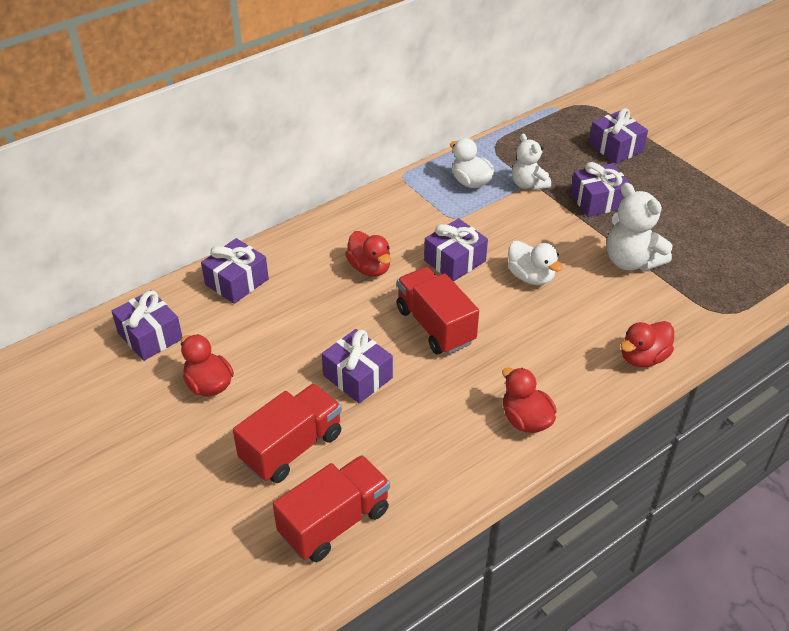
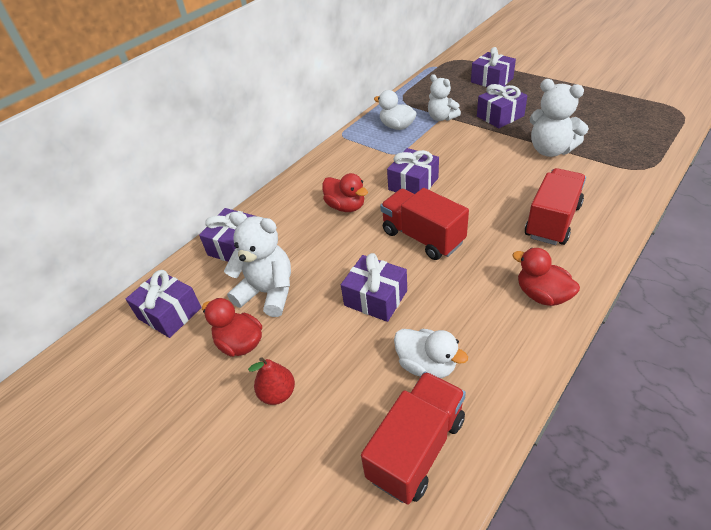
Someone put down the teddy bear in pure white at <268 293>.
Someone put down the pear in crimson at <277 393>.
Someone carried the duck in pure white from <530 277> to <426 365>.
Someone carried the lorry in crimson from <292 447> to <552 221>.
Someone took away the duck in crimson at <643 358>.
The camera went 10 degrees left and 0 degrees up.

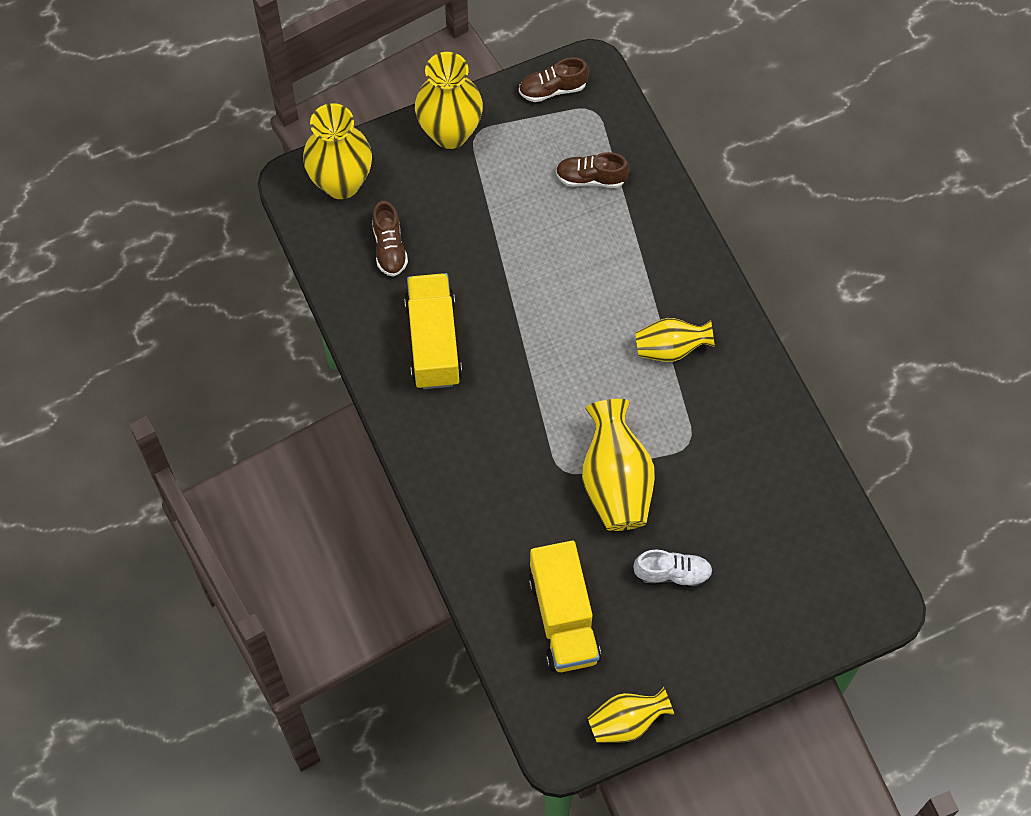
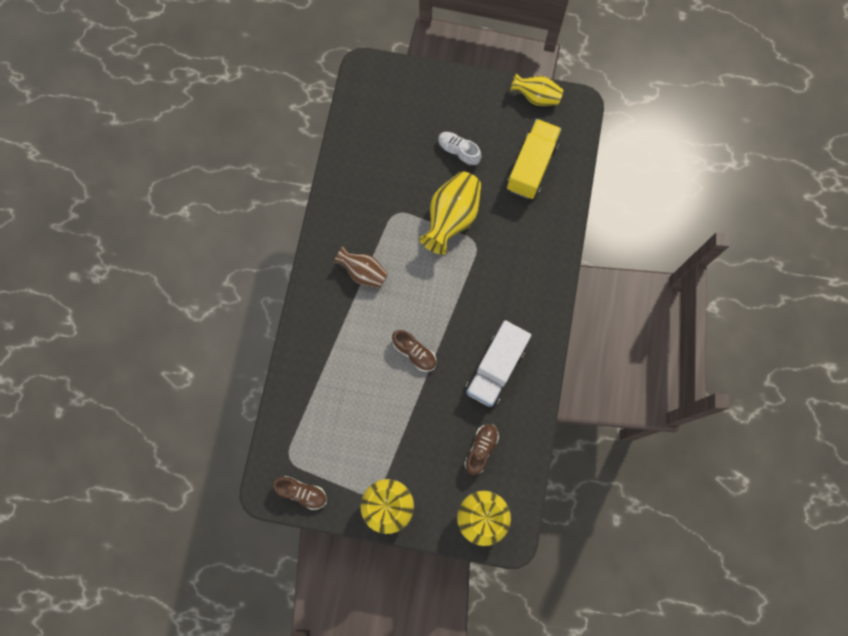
Someone repainted the flower vase in bright yellow at <671 348>, which became the flower vase in brown at <363 272>.
Someone carried the sneaker in brown from <591 178> to <414 353>.
Someone repainted the lorry in bright yellow at <433 342>, which became the lorry in pure white at <495 368>.
The camera went 145 degrees left and 10 degrees up.

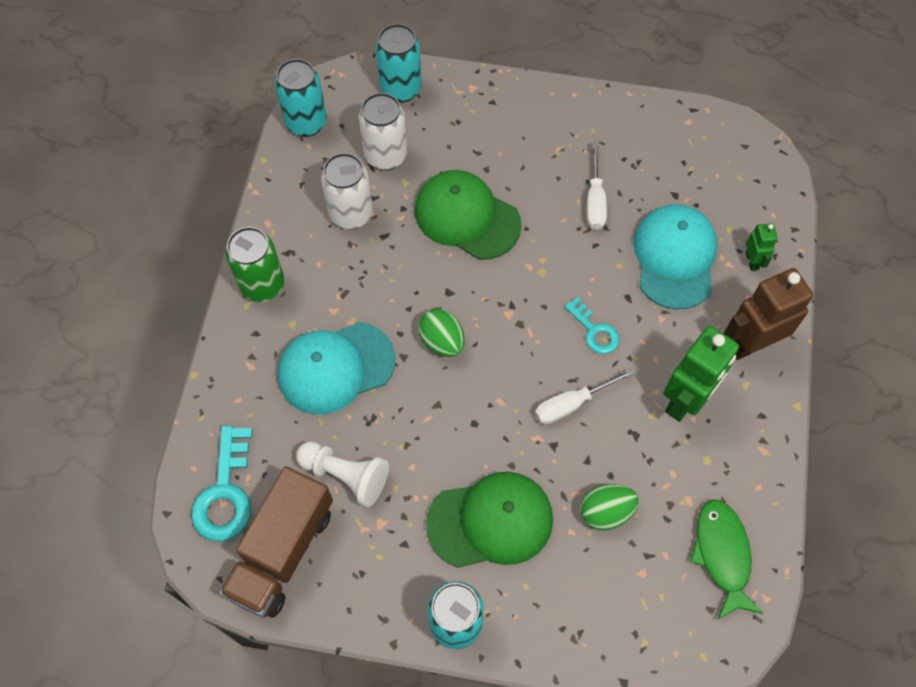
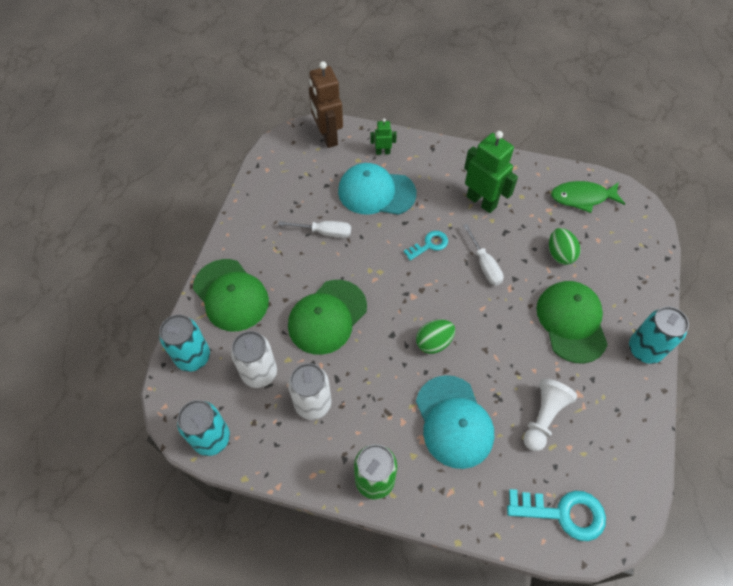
Someone put down the peaked cap in emerald at <231 295>.
Someone carried the toy robot in brown from <750 344> to <327 137>.
Someone took away the lorry in brown at <282 551>.
The camera went 85 degrees left and 5 degrees down.

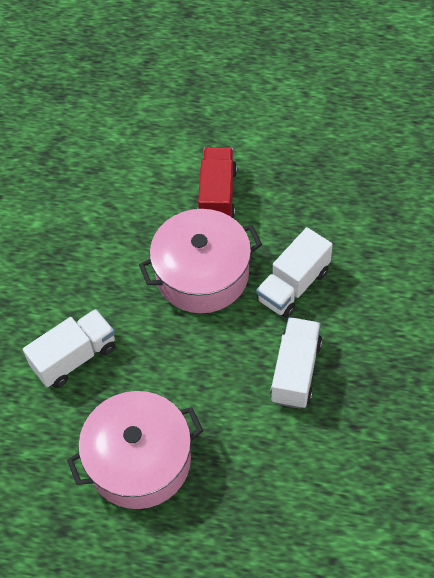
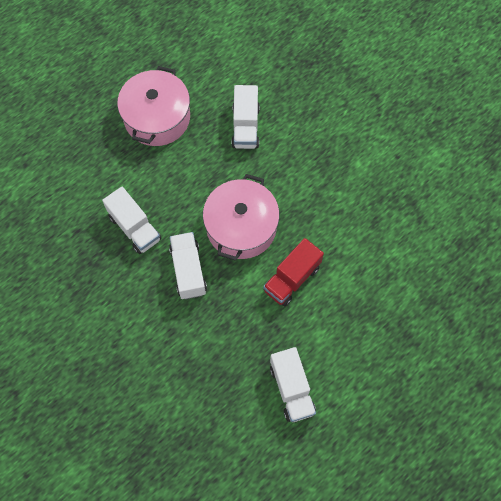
Someone rotated the lorry in crimson at <217 195> by 90 degrees clockwise.
Someone put down the lorry in pure white at <291 389>.
The camera went 125 degrees right and 10 degrees up.

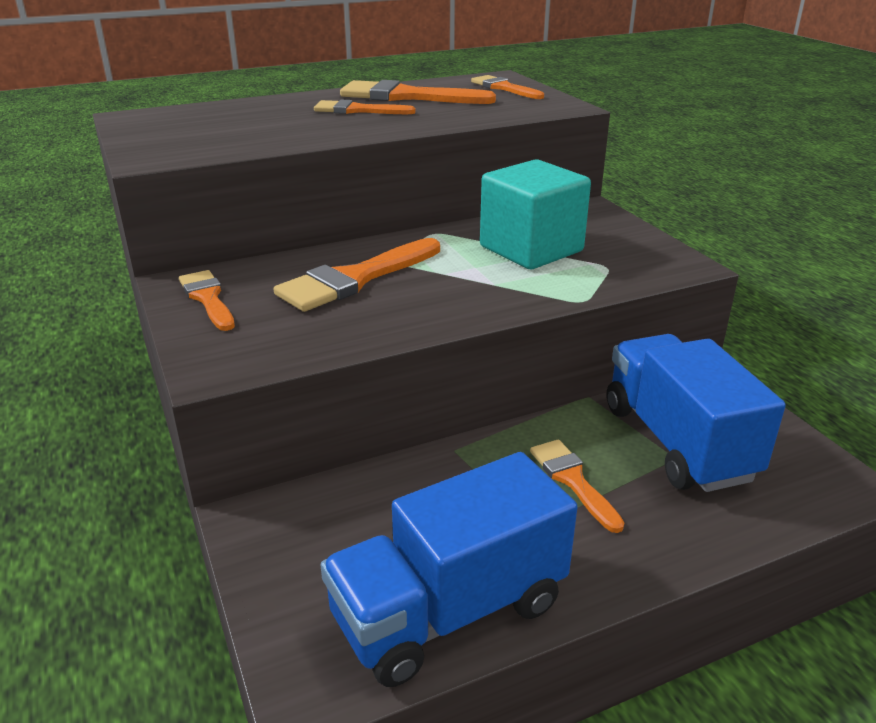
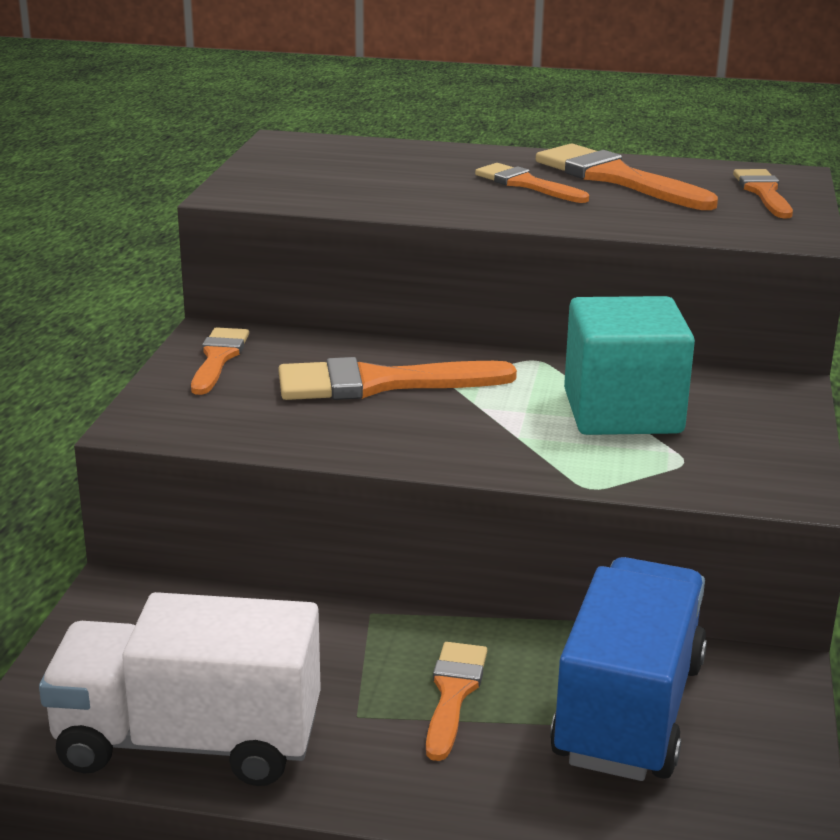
Someone repainted the lorry in royal blue at <449 611>, which became the lorry in pure white at <188 742>.
The camera went 35 degrees right and 5 degrees down.

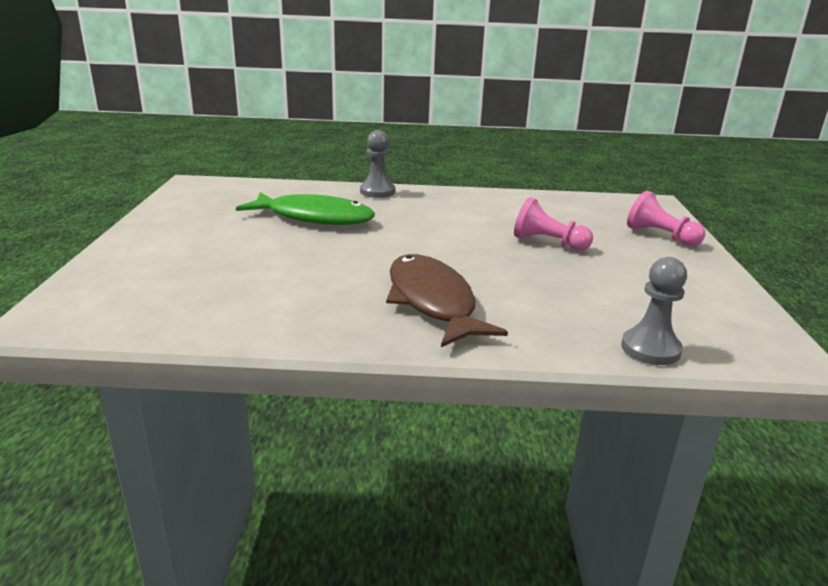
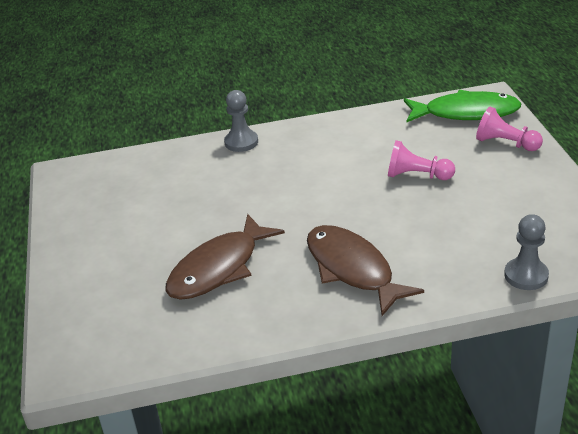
Someone put down the toy fish in brown at <219 268>.
Someone carried the toy fish in emerald from <314 217> to <466 113>.
The camera went 10 degrees left and 10 degrees up.

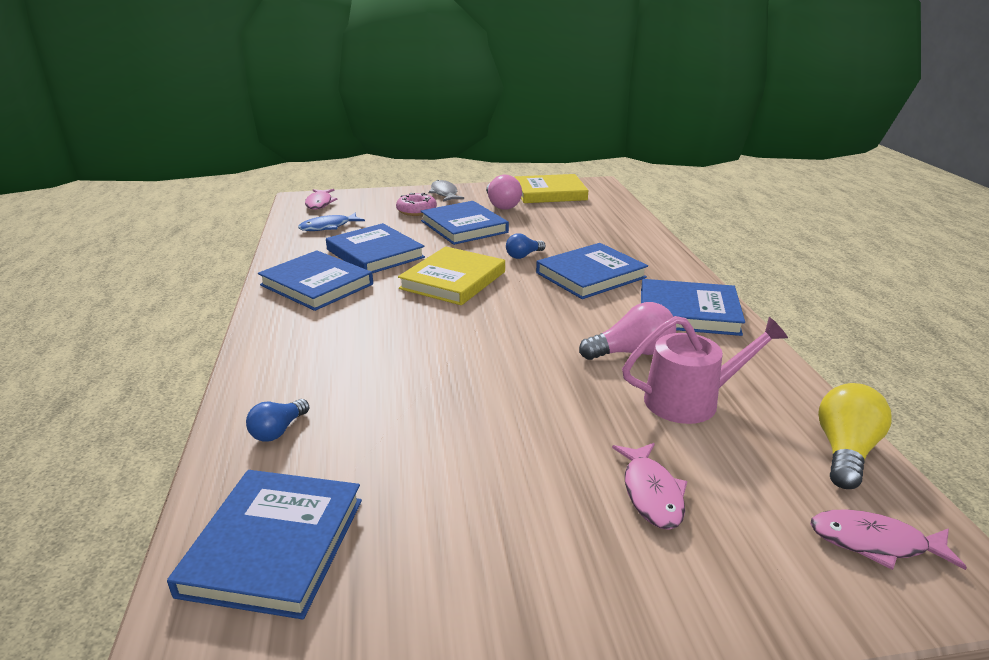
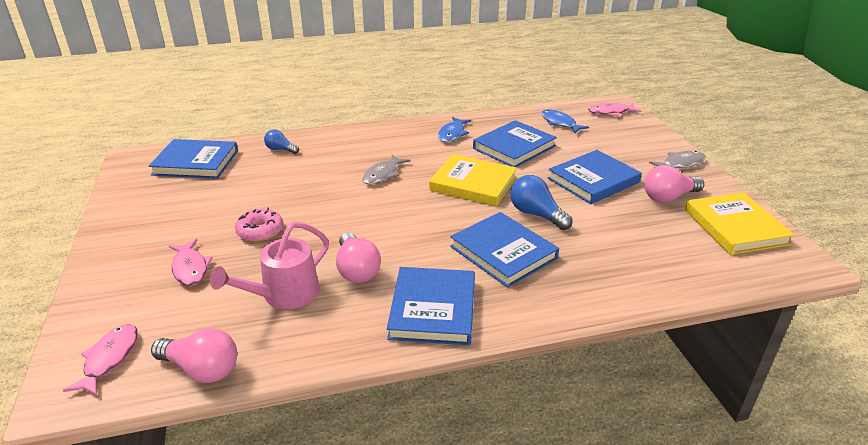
Someone repainted the light bulb in bright yellow at <845 451>, which became the light bulb in rose-pink at <202 369>.
Someone rotated the toy fish in rose-pink at <651 493> by 105 degrees counterclockwise.
Someone rotated the watering can in rose-pink at <690 400> by 60 degrees clockwise.
Someone carried the doughnut in rose-pink from <416 211> to <260 231>.
Someone put down the toy fish in gray at <383 174>.
Someone swapped the hardback in royal blue at <317 285> for the toy fish in royal blue at <452 134>.
Someone scaled the light bulb in royal blue at <523 256> by 1.60.
The camera went 85 degrees right and 5 degrees up.

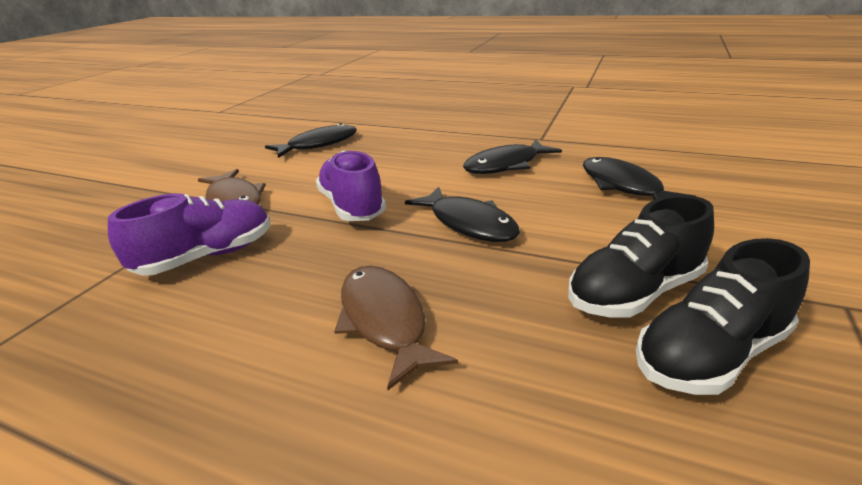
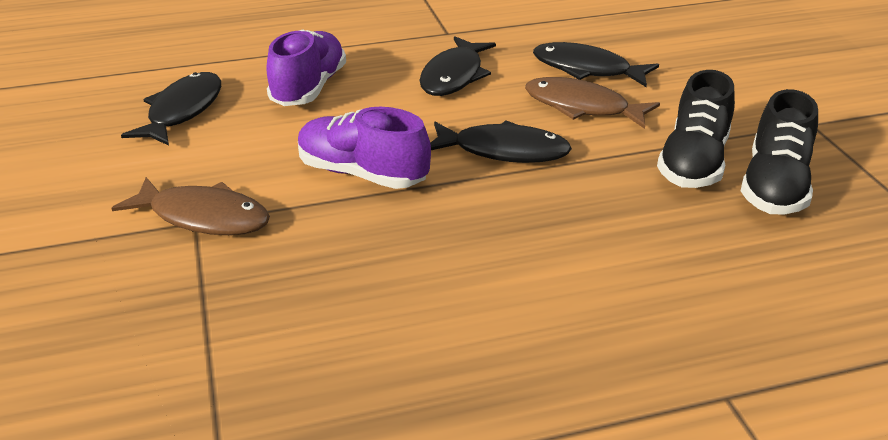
Someone carried the sneaker in purple from <207 256> to <309 88>.
Someone carried the toy fish in brown from <385 321> to <582 107>.
The camera went 40 degrees left and 5 degrees up.

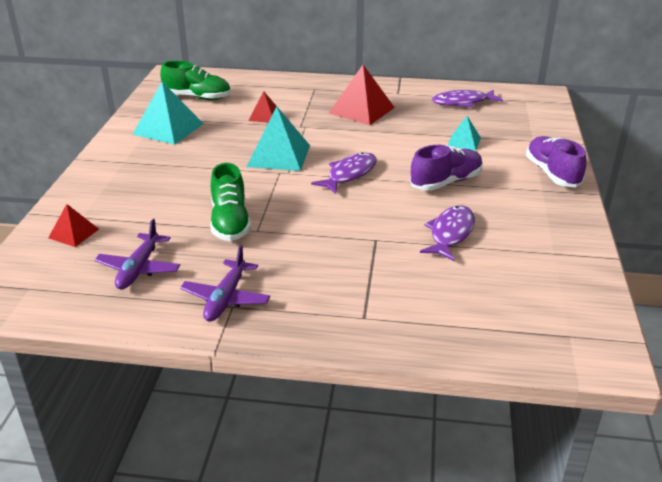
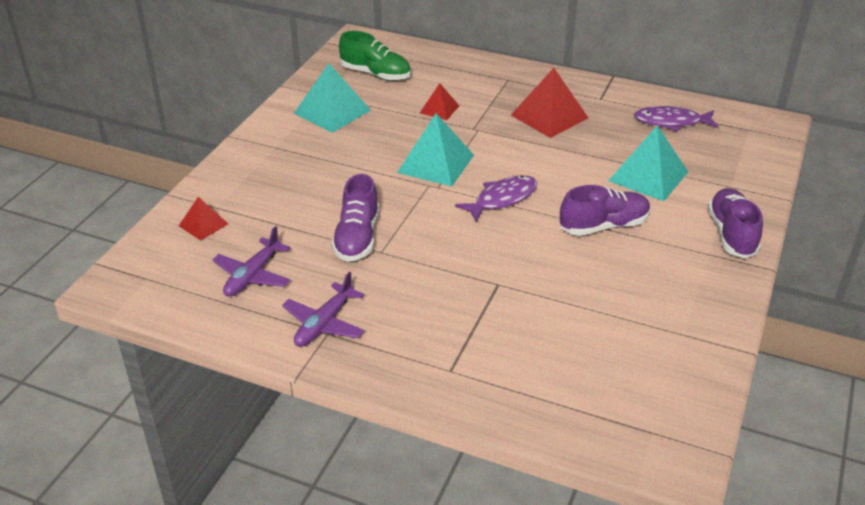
Someone repainted the sneaker in emerald at <230 222>, which became the sneaker in purple at <357 238>.
Someone scaled the pyramid shape in aqua at <464 141> by 1.81.
Someone took away the toy fish in purple at <450 234>.
The camera went 15 degrees right and 5 degrees up.

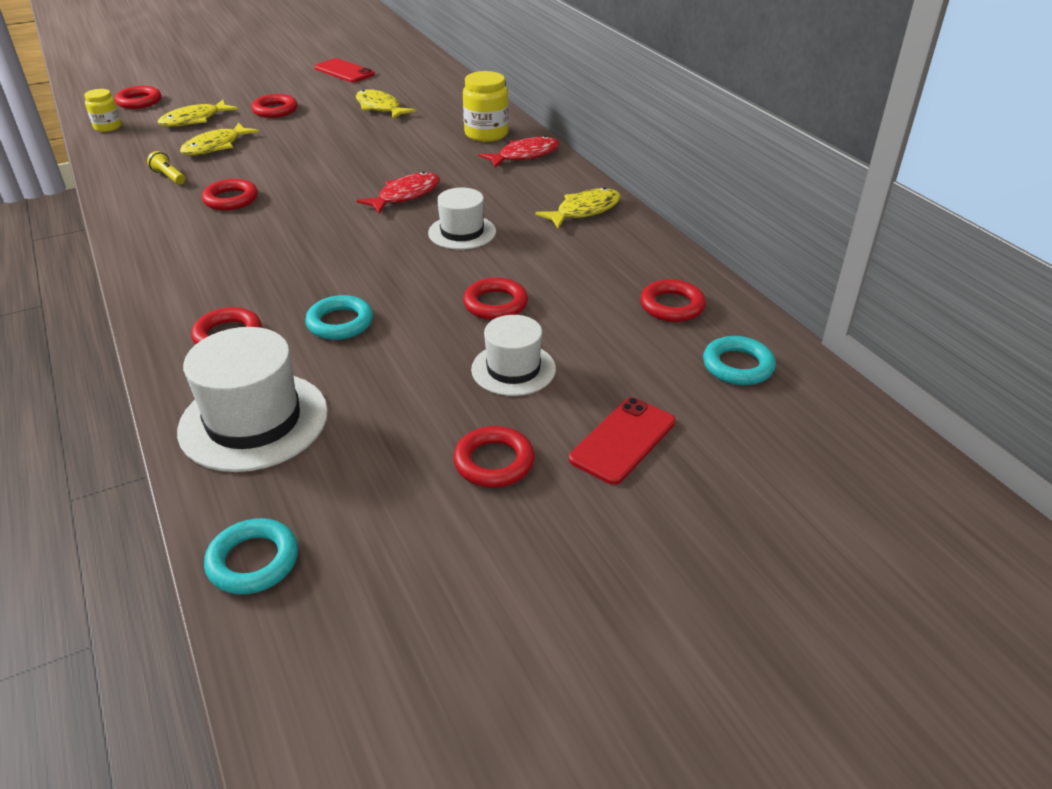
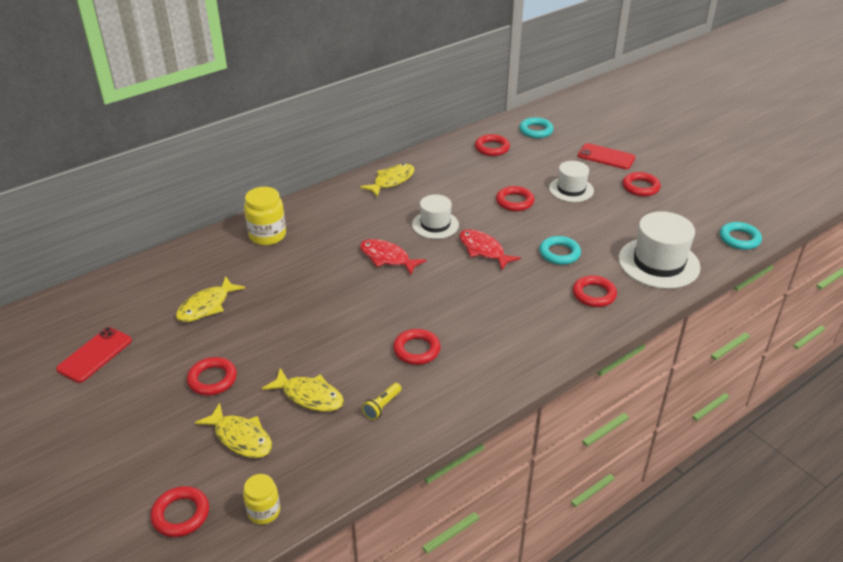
Someone rotated the toy fish in bright yellow at <584 211> by 90 degrees clockwise.
Someone carried the toy fish in crimson from <524 155> to <483 250>.
The camera went 100 degrees left and 0 degrees up.

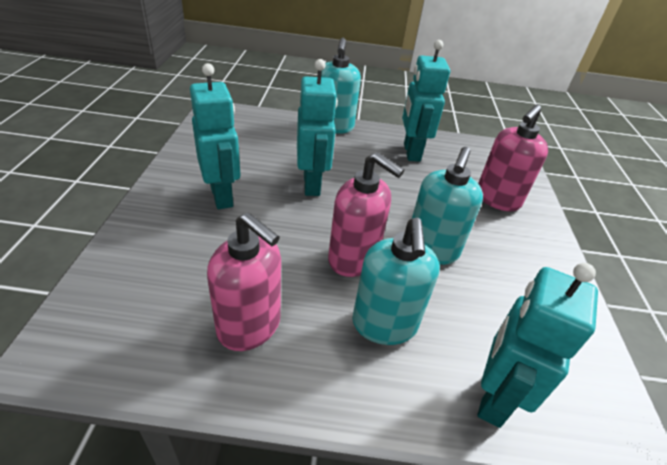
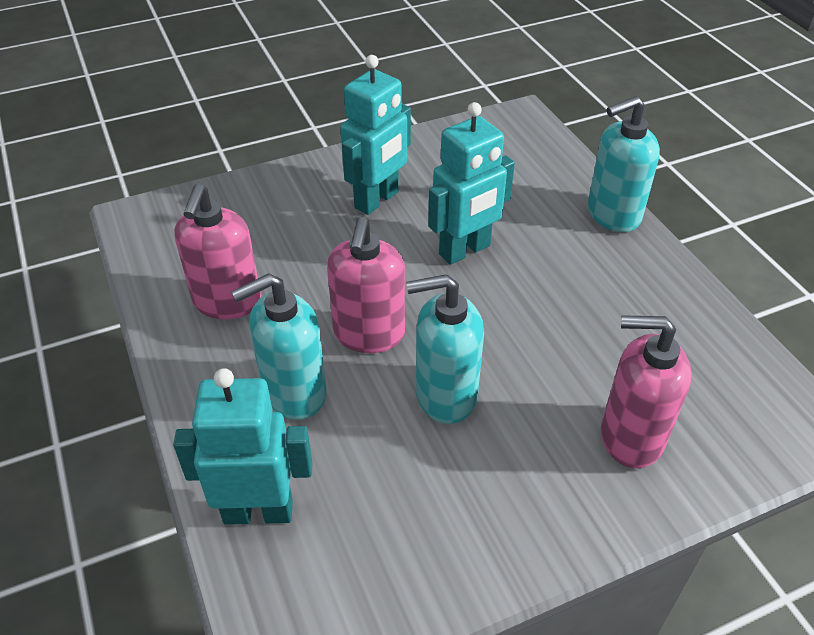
Someone took away the toy robot in aqua at <411 152>.
The camera went 65 degrees right and 5 degrees up.

